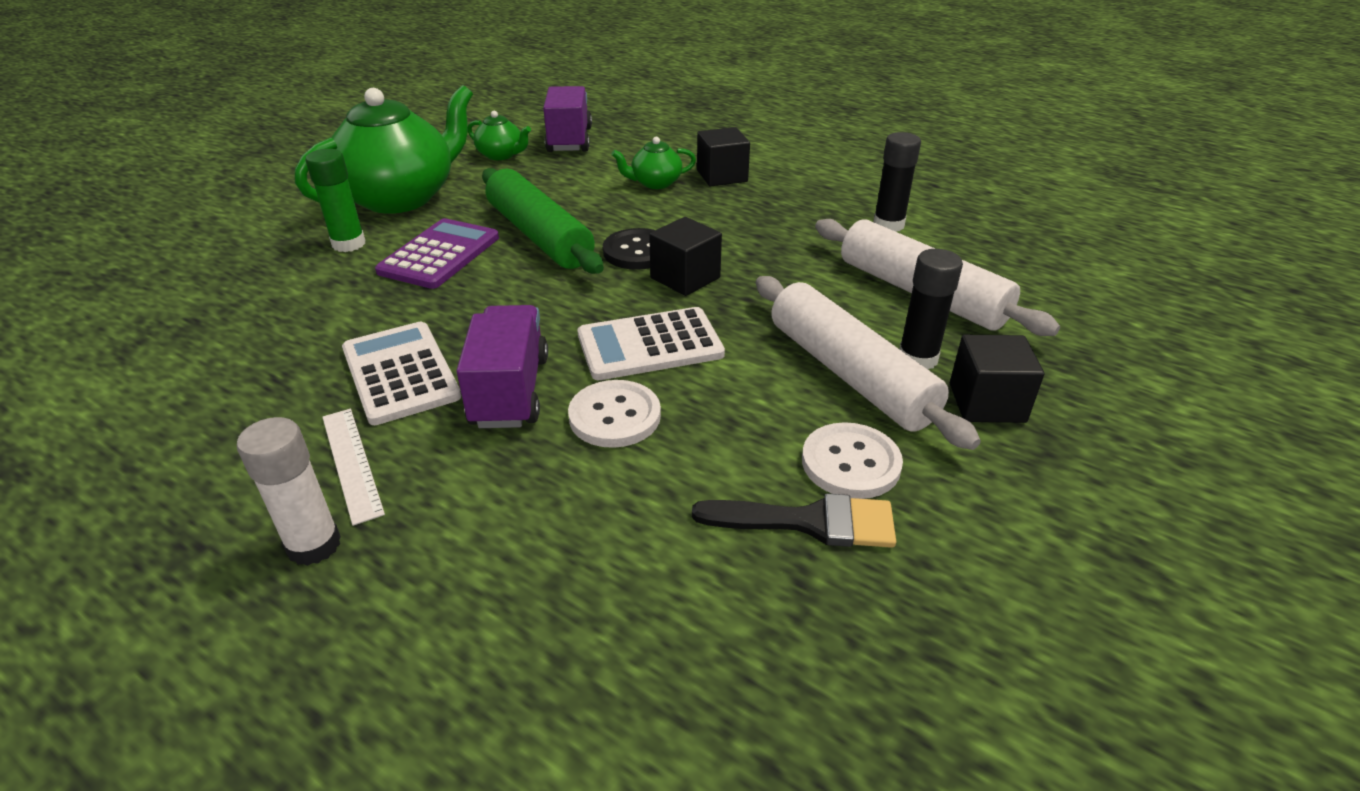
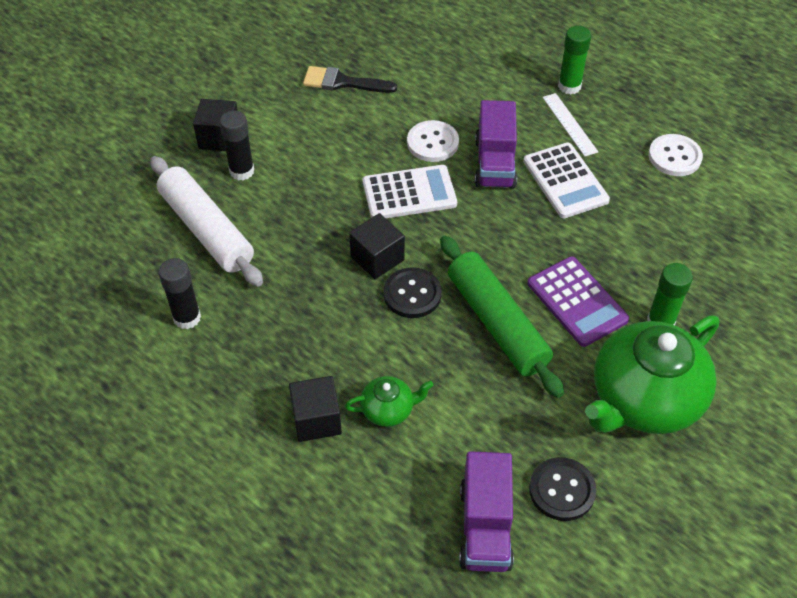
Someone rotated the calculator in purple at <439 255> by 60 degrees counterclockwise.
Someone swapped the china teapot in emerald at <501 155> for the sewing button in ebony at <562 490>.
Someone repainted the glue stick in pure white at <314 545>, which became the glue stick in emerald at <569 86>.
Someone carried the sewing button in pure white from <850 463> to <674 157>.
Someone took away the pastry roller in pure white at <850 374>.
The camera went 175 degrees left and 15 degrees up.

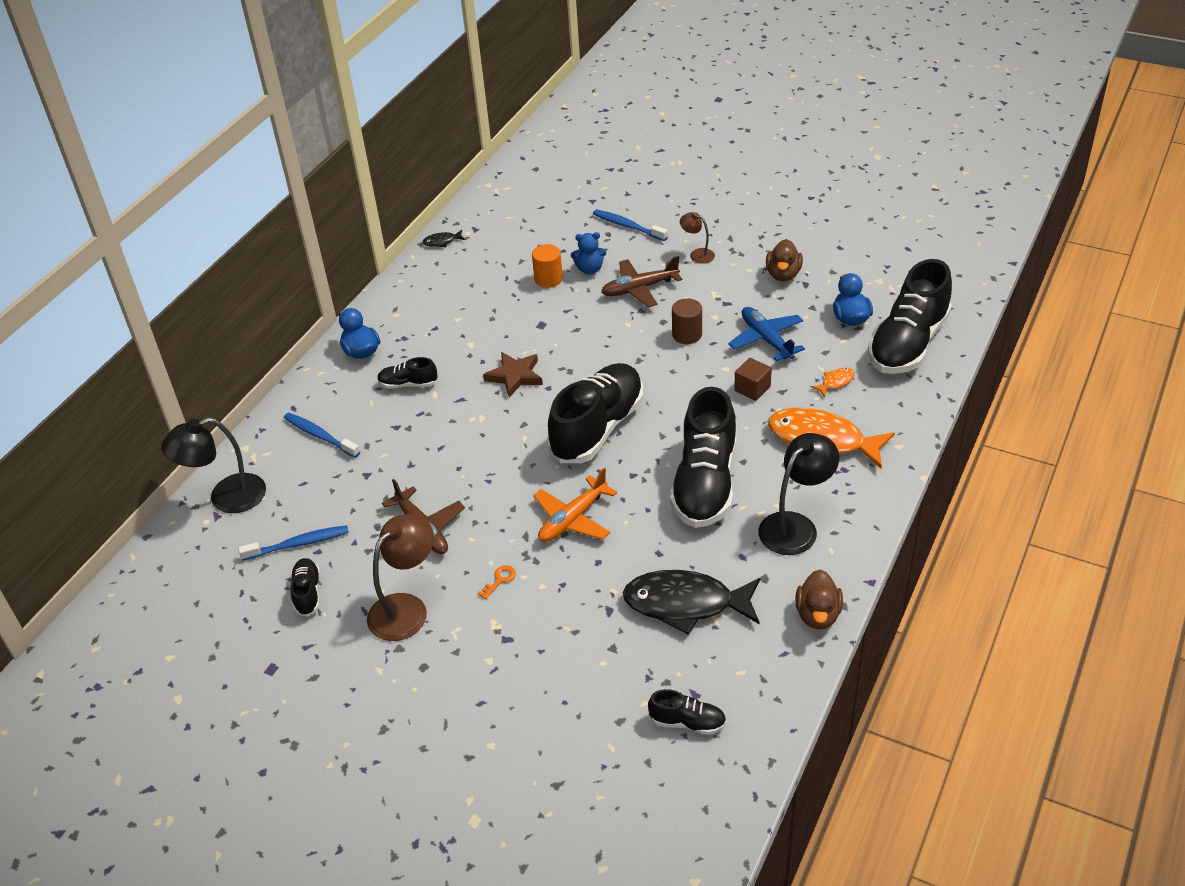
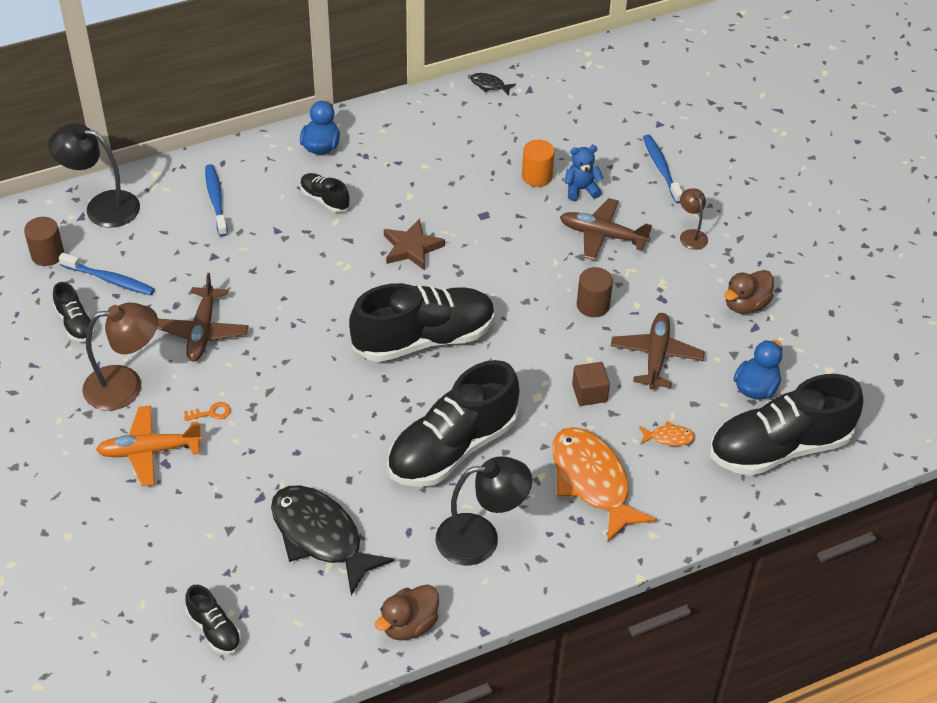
Someone put down the solid cylinder in brown at <47 254>.
Someone rotated the sneaker in ebony at <307 593> by 120 degrees clockwise.
Someone carried the aeroplane in bright orange from <572 519> to <149 451>.
Someone rotated the teddy bear in royal blue at <589 269> by 135 degrees clockwise.
Someone repainted the aeroplane in royal blue at <766 339>, which became the aeroplane in brown at <656 356>.
The camera went 35 degrees right and 5 degrees up.

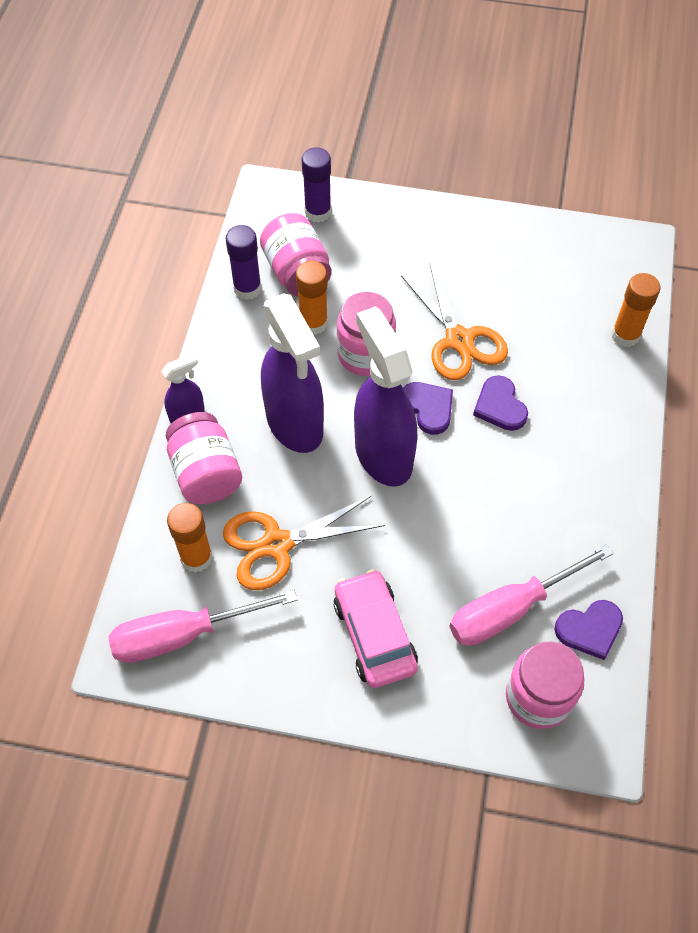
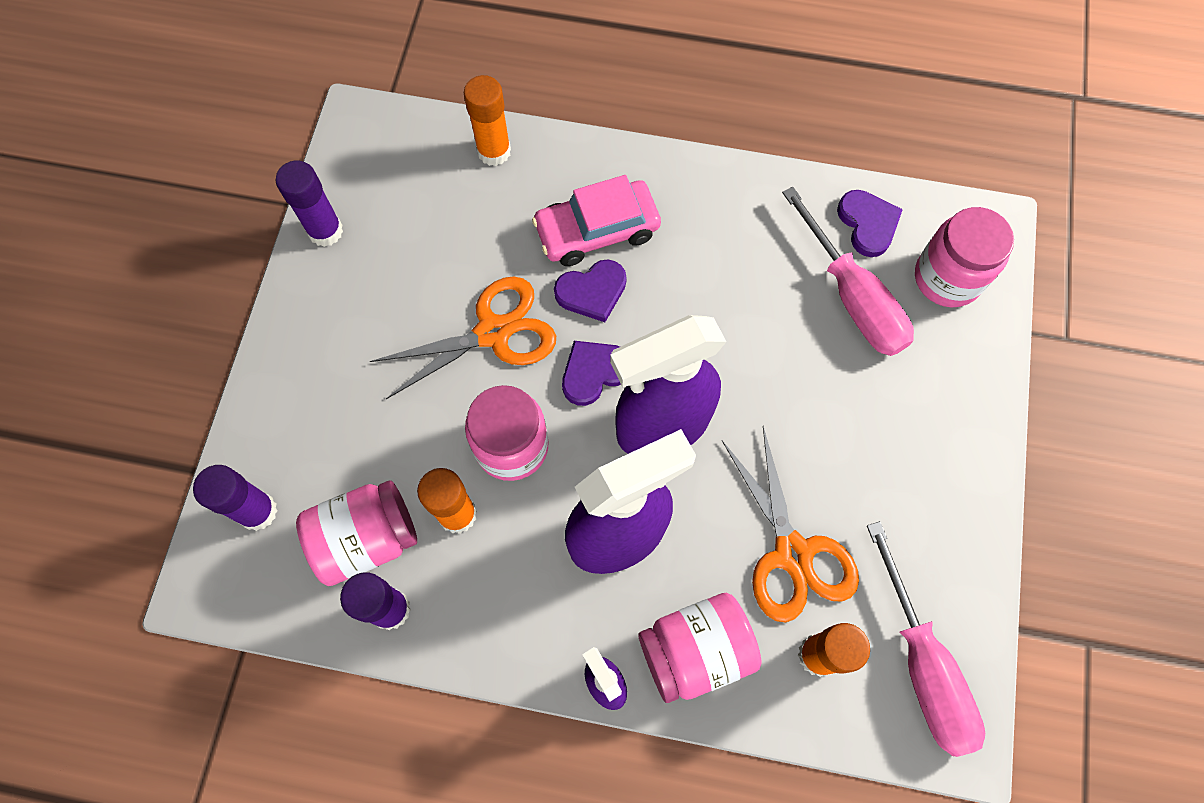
Someone put down the glue stick in purple at <325 231>.
Someone carried the car in rose-pink from <374 634> to <597 231>.
The camera went 90 degrees left and 10 degrees up.

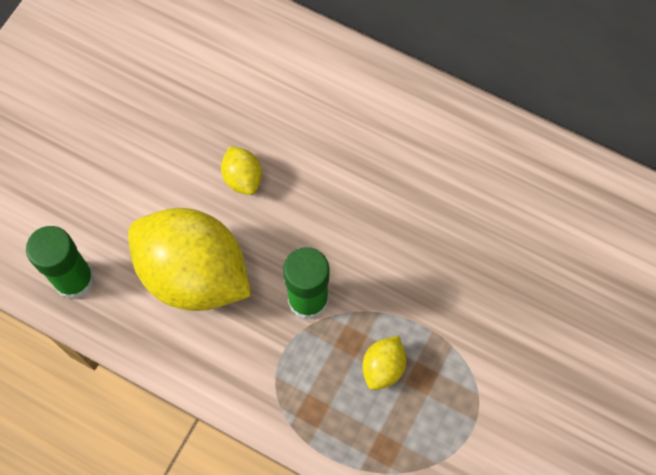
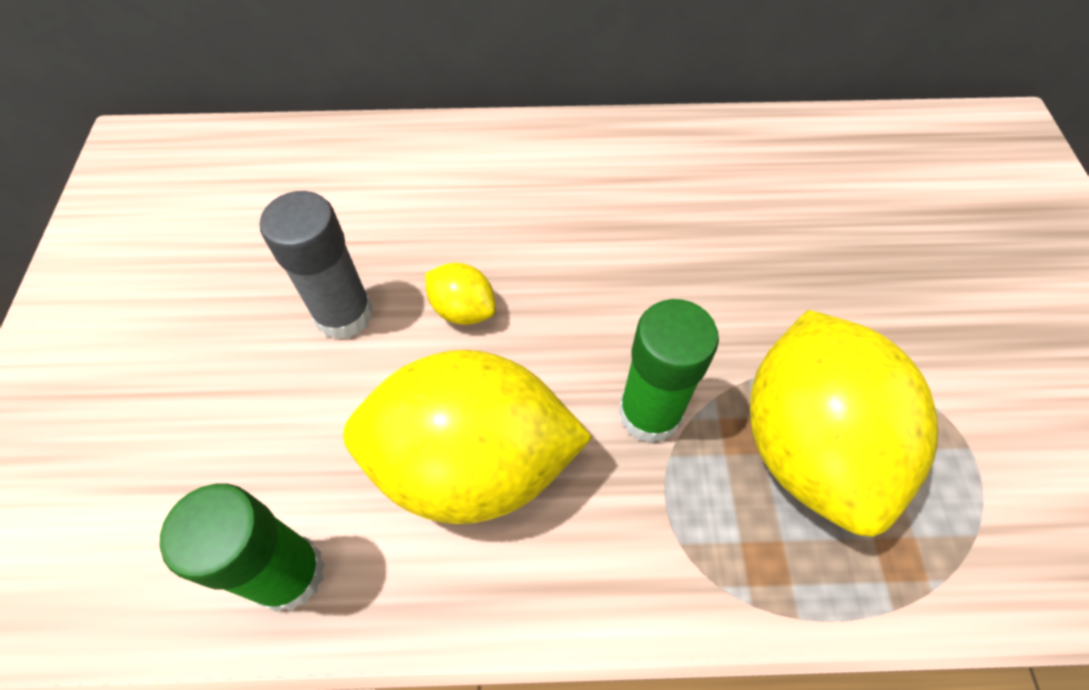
Someone put down the glue stick in gray at <344 315>.
Someone scaled the citrus fruit in bright yellow at <383 367> by 2.34.
The camera went 30 degrees left and 10 degrees down.

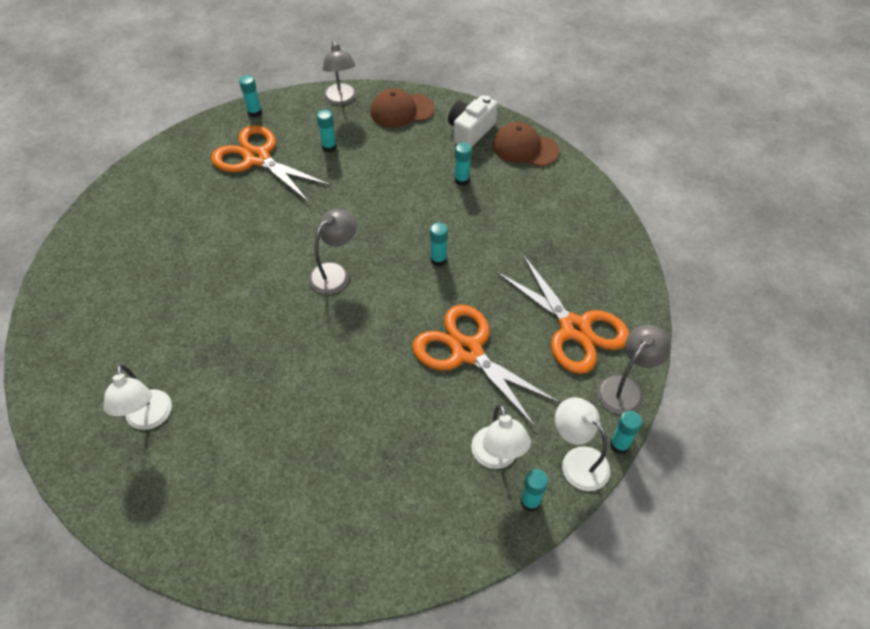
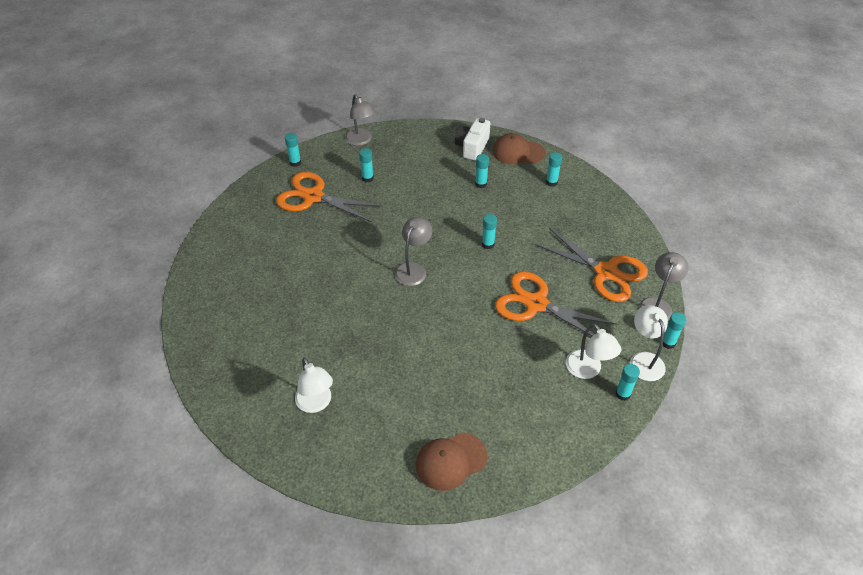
Someone carried the peaked cap in brown from <401 110> to <451 461>.
Someone put down the glue stick in aqua at <551 182>.
Someone rotated the desk lamp in pure white at <577 461> by 45 degrees clockwise.
The camera went 15 degrees left and 5 degrees down.

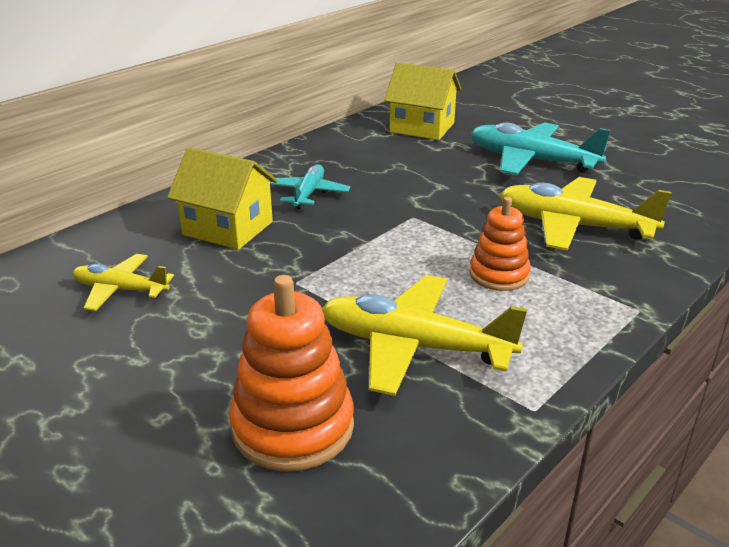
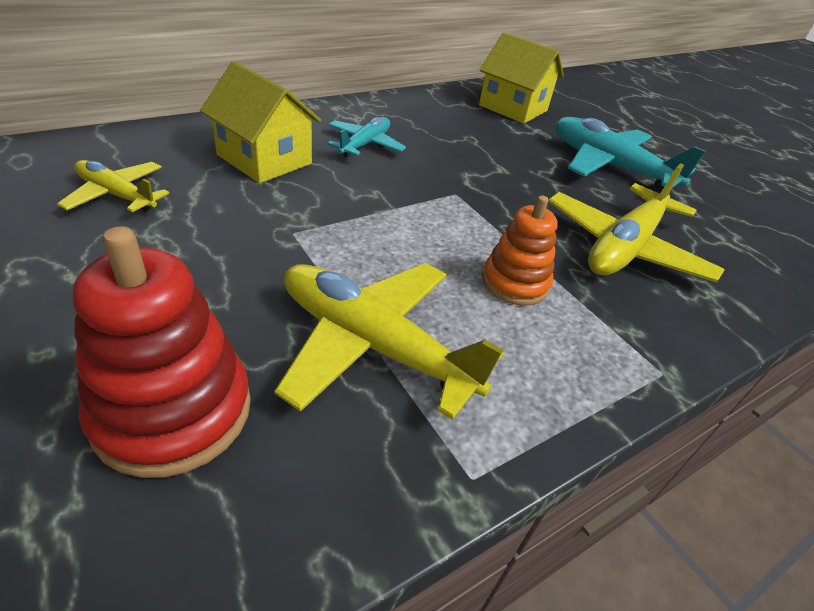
Someone repainted the ring stacker in bright orange at <293 427>, which became the ring stacker in crimson at <173 411>.
Someone rotated the aeroplane in bright yellow at <573 226> by 90 degrees counterclockwise.
The camera went 10 degrees right and 10 degrees up.

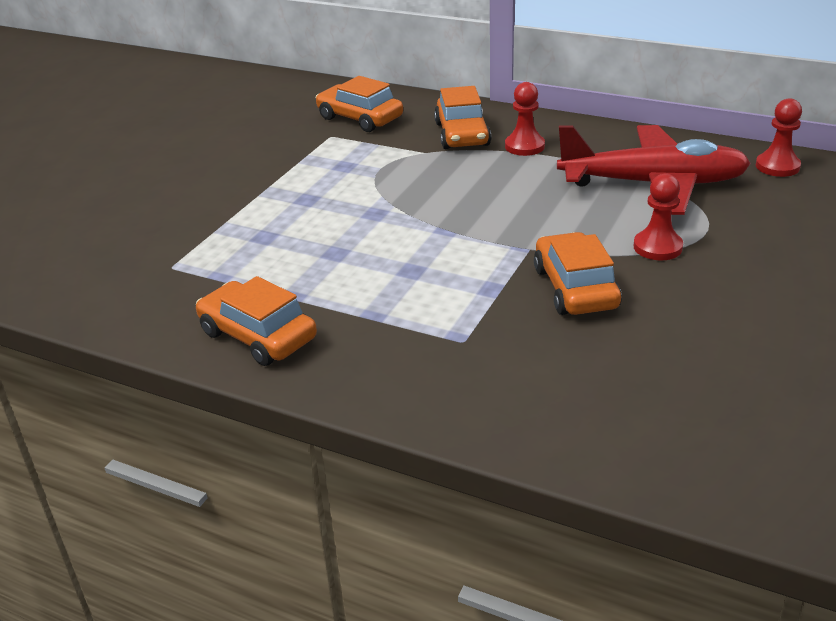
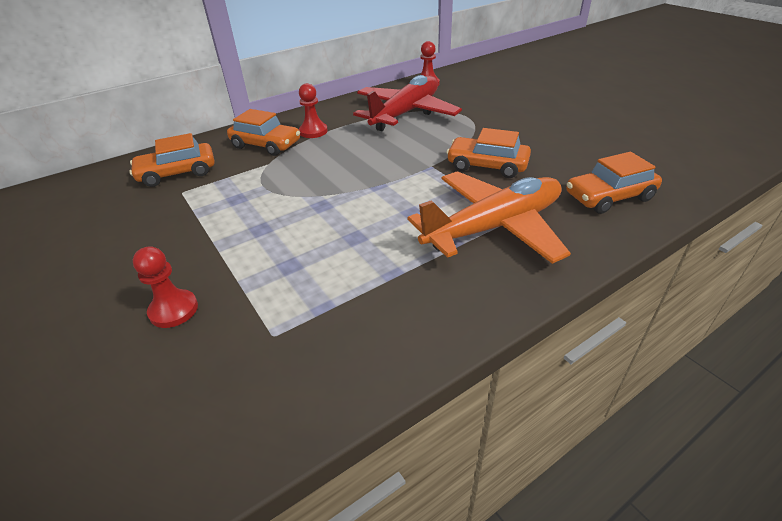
Someone carried the chess pawn in crimson from <657 247> to <174 310>.
Someone put down the aeroplane in bright orange at <494 227>.
Someone carried the car in bright orange from <257 336> to <609 197>.
The camera went 60 degrees left and 5 degrees up.

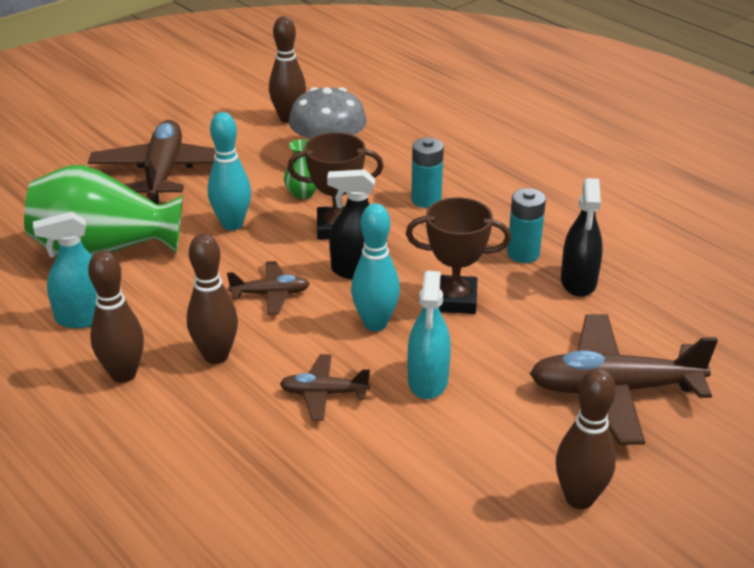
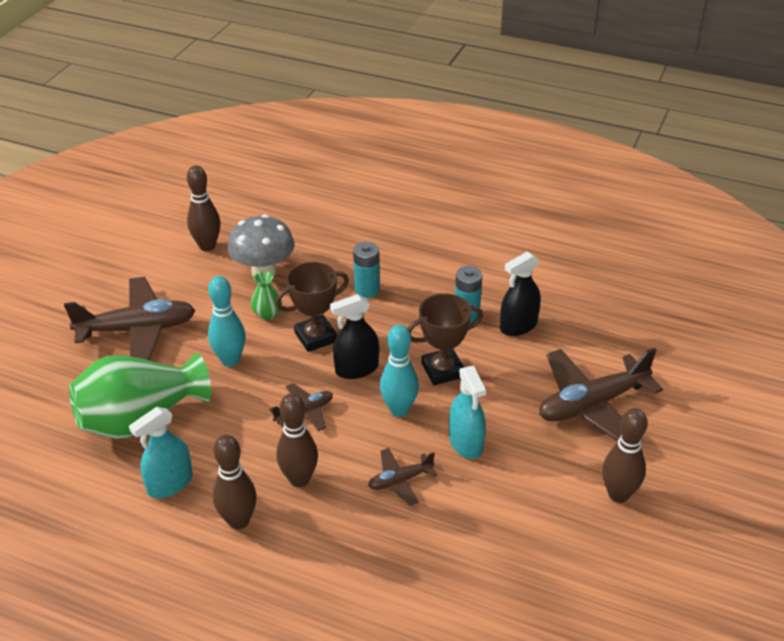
Someone rotated the aeroplane in brown at <163 172> by 105 degrees clockwise.
Someone rotated the spray cleaner in ebony at <578 281> by 75 degrees clockwise.
The camera went 25 degrees left and 5 degrees up.

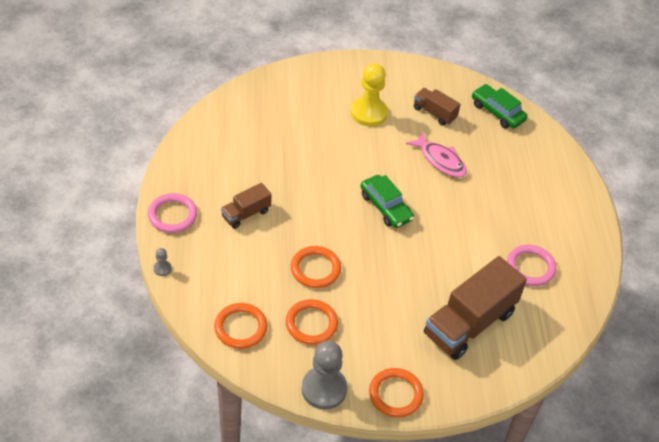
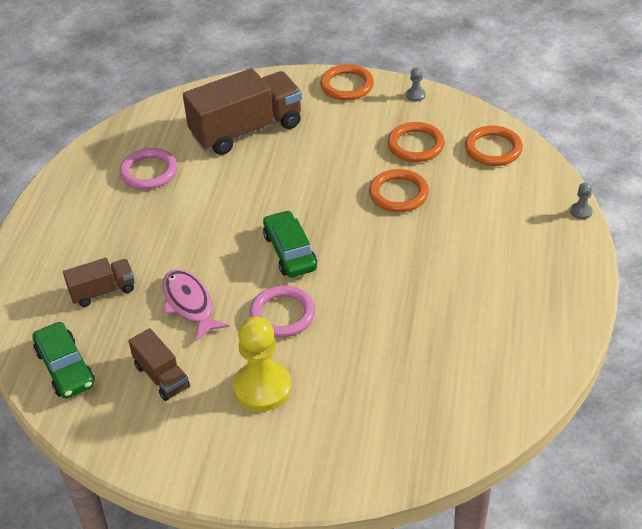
Someone carried the lorry in brown from <246 214> to <103 291>.
Someone carried the hoop in rose-pink from <172 215> to <282 314>.
Someone scaled the chess pawn in gray at <324 389> by 0.43.
The camera went 160 degrees left and 5 degrees down.

